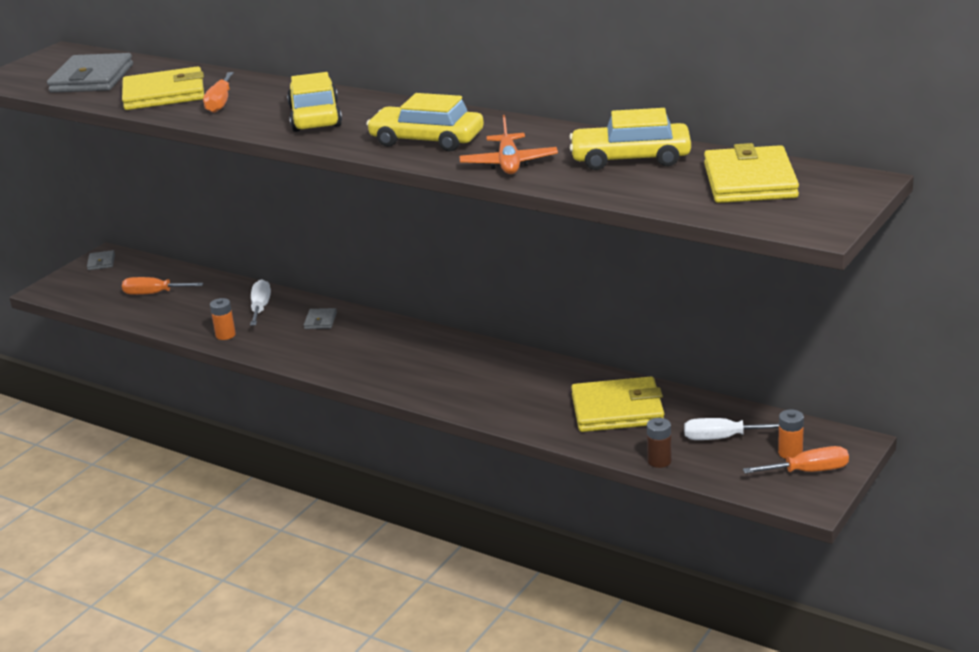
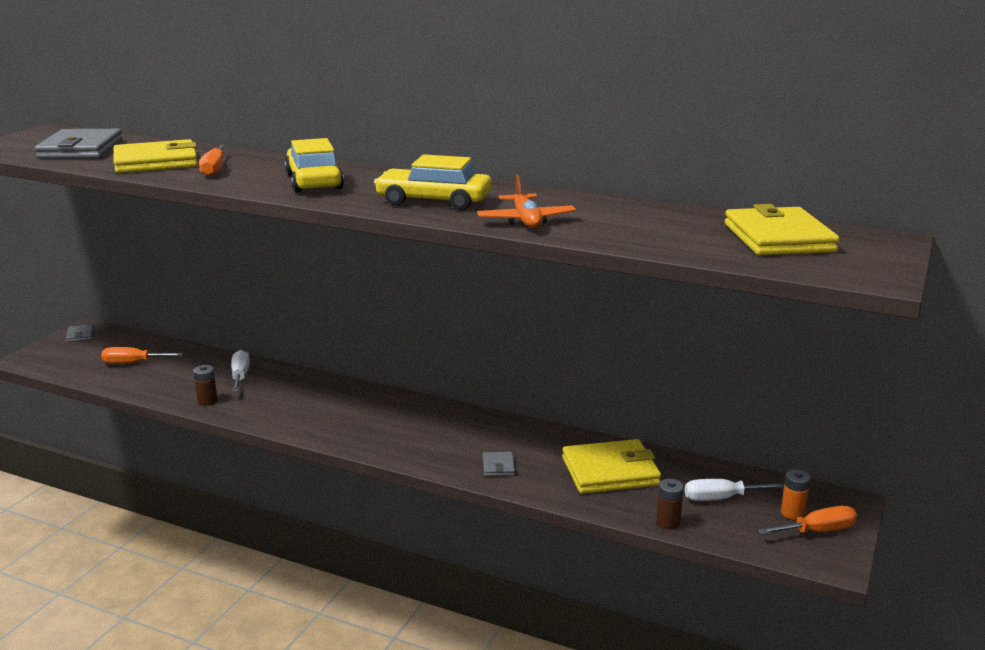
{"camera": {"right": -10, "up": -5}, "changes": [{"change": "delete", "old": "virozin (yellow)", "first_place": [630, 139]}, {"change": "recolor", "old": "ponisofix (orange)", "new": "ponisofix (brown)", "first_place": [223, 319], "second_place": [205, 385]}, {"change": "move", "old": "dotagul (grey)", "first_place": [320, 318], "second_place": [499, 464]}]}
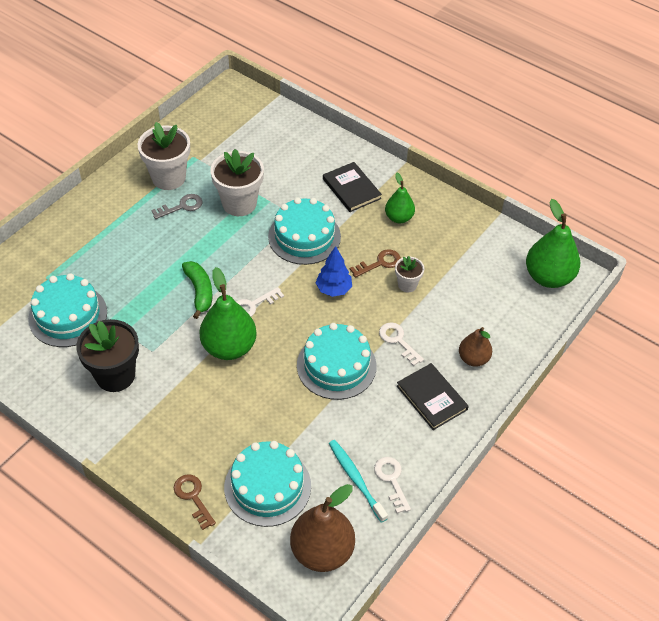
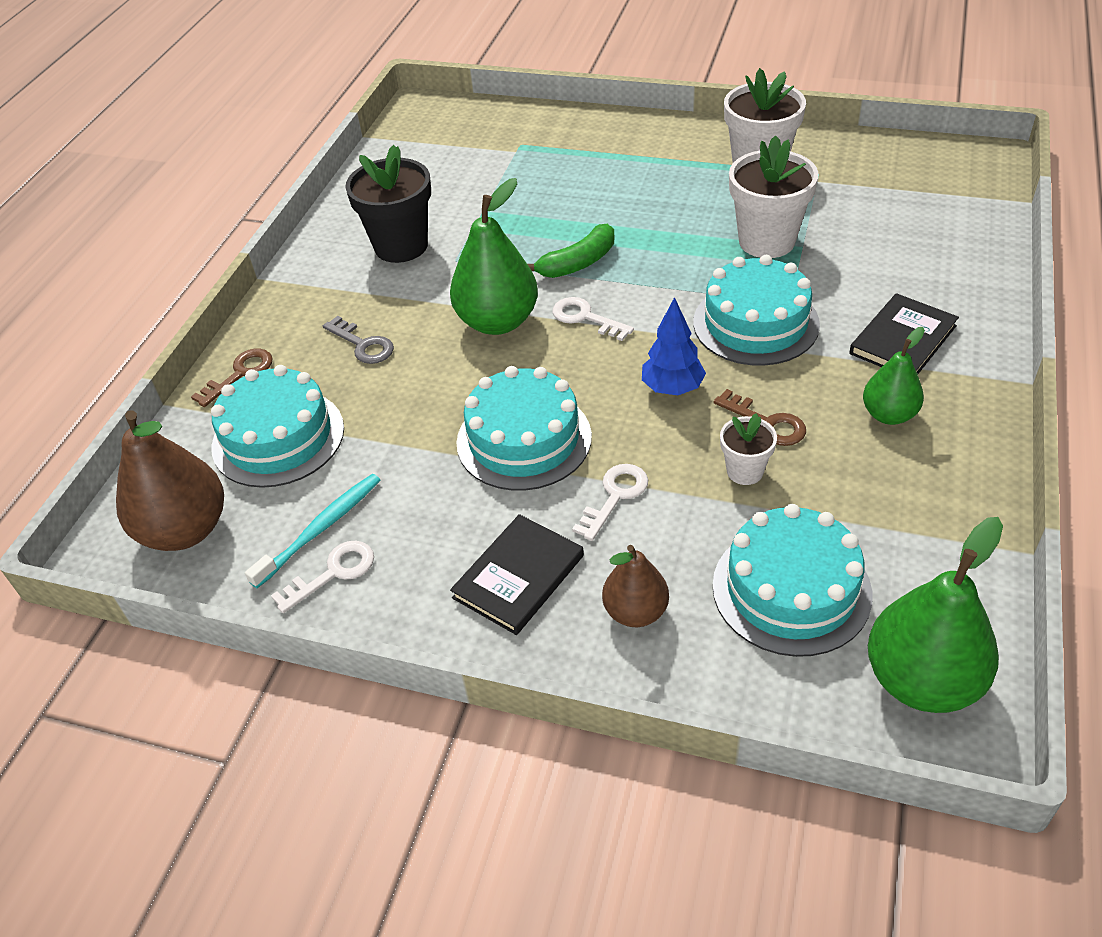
{"camera": {"right": 75, "up": -5}, "changes": [{"change": "move", "old": "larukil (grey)", "first_place": [177, 206], "second_place": [358, 340]}, {"change": "move", "old": "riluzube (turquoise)", "first_place": [67, 310], "second_place": [792, 580]}]}
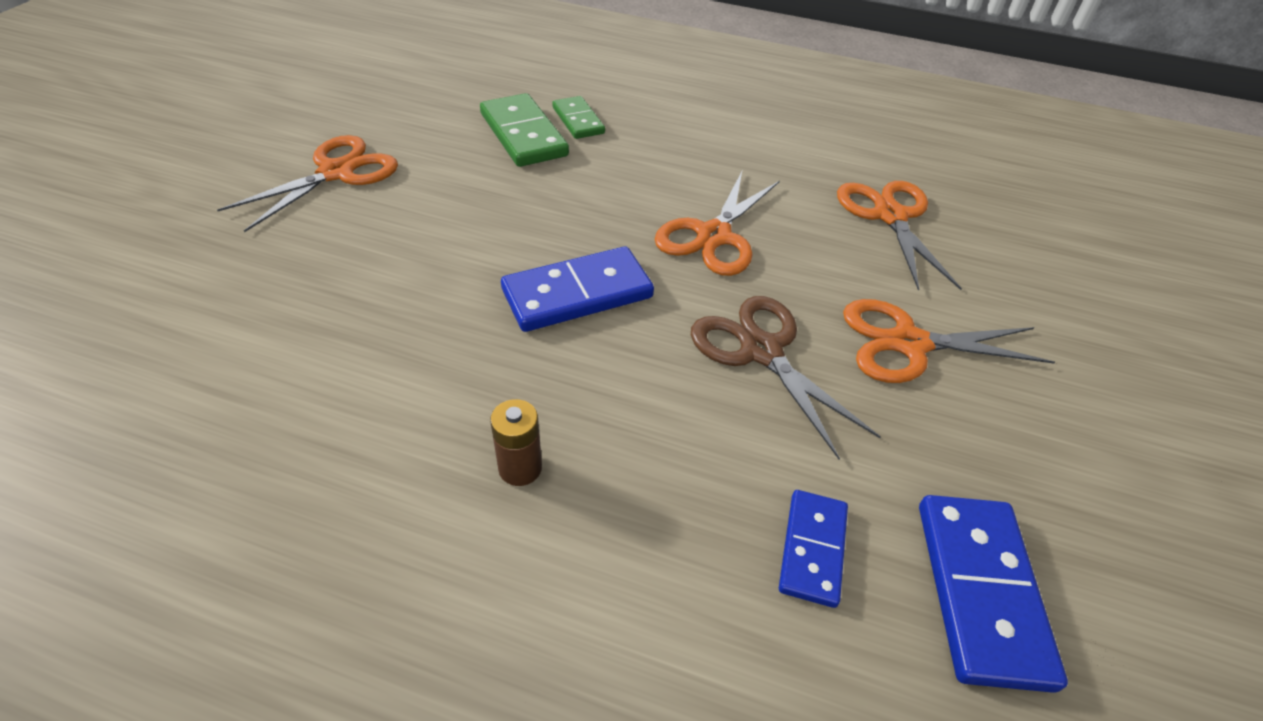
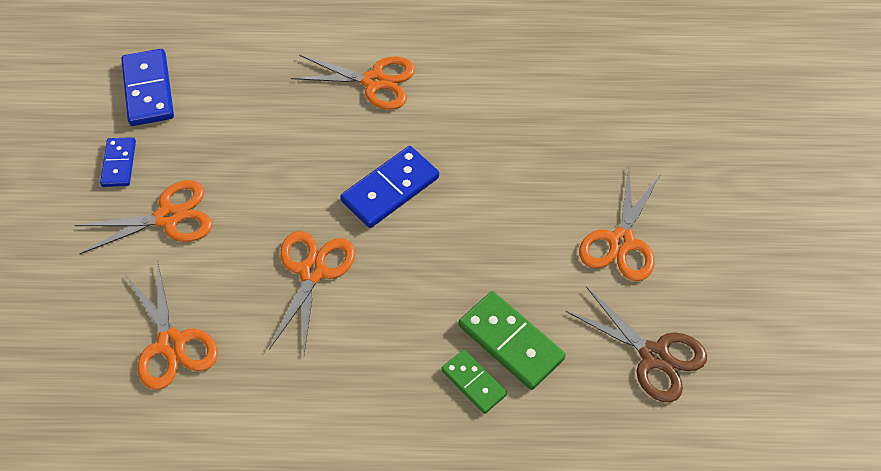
{"camera": {"right": 165, "up": 10}, "changes": [{"change": "move", "old": "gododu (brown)", "first_place": [786, 378], "second_place": [636, 344]}, {"change": "replace", "old": "ponisofix (brown)", "new": "gododu (orange)", "first_place": [516, 442], "second_place": [353, 82]}, {"change": "move", "old": "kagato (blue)", "first_place": [813, 549], "second_place": [118, 162]}]}
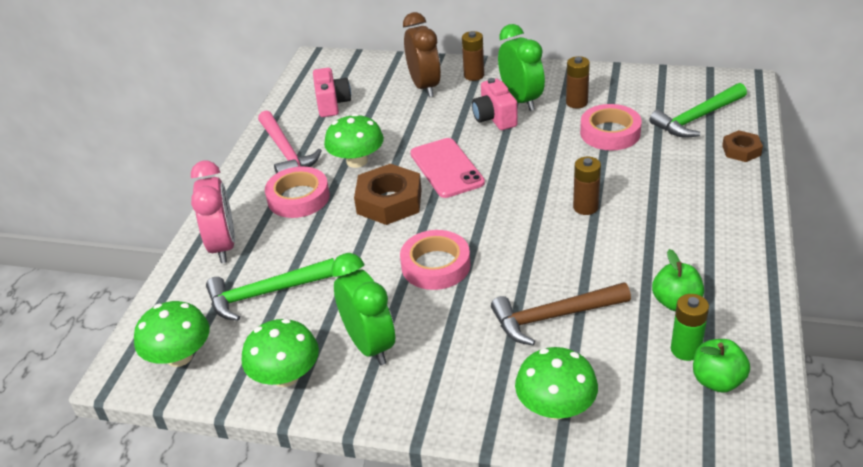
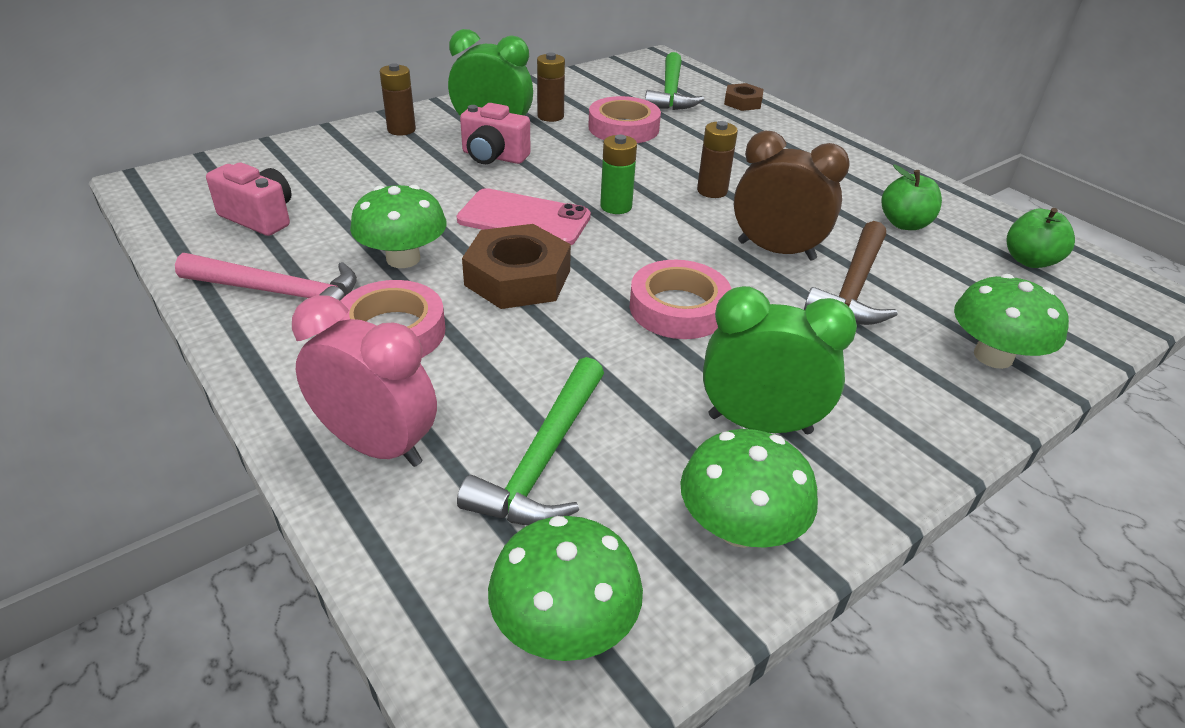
{"camera": {"right": -55, "up": 0}, "changes": [{"change": "move", "old": "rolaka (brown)", "first_place": [422, 54], "second_place": [792, 195]}, {"change": "move", "old": "ponisofix (green)", "first_place": [690, 327], "second_place": [618, 174]}]}
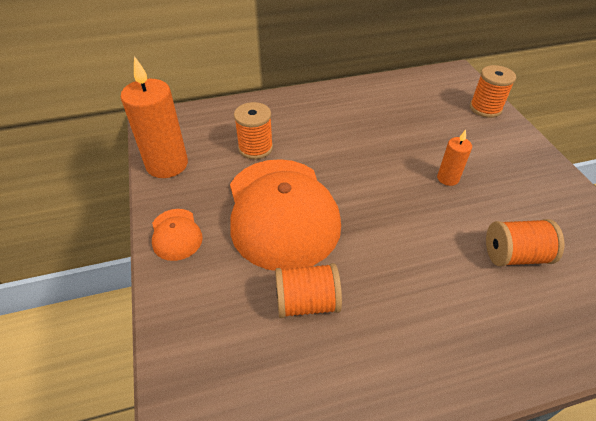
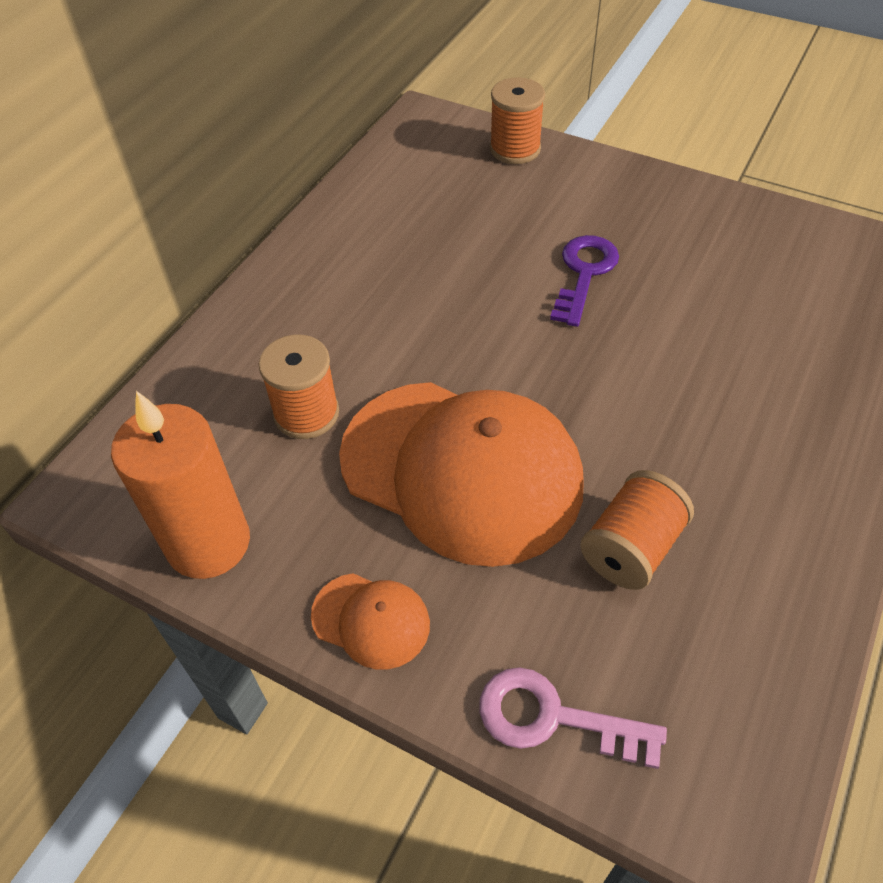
{"camera": {"right": -45, "up": 5}, "changes": [{"change": "replace", "old": "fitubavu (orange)", "new": "larukil (purple)", "first_place": [454, 158], "second_place": [584, 281]}, {"change": "delete", "old": "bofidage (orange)", "first_place": [525, 243]}, {"change": "insert", "new": "larukil (pink)", "second_place": [573, 718]}]}
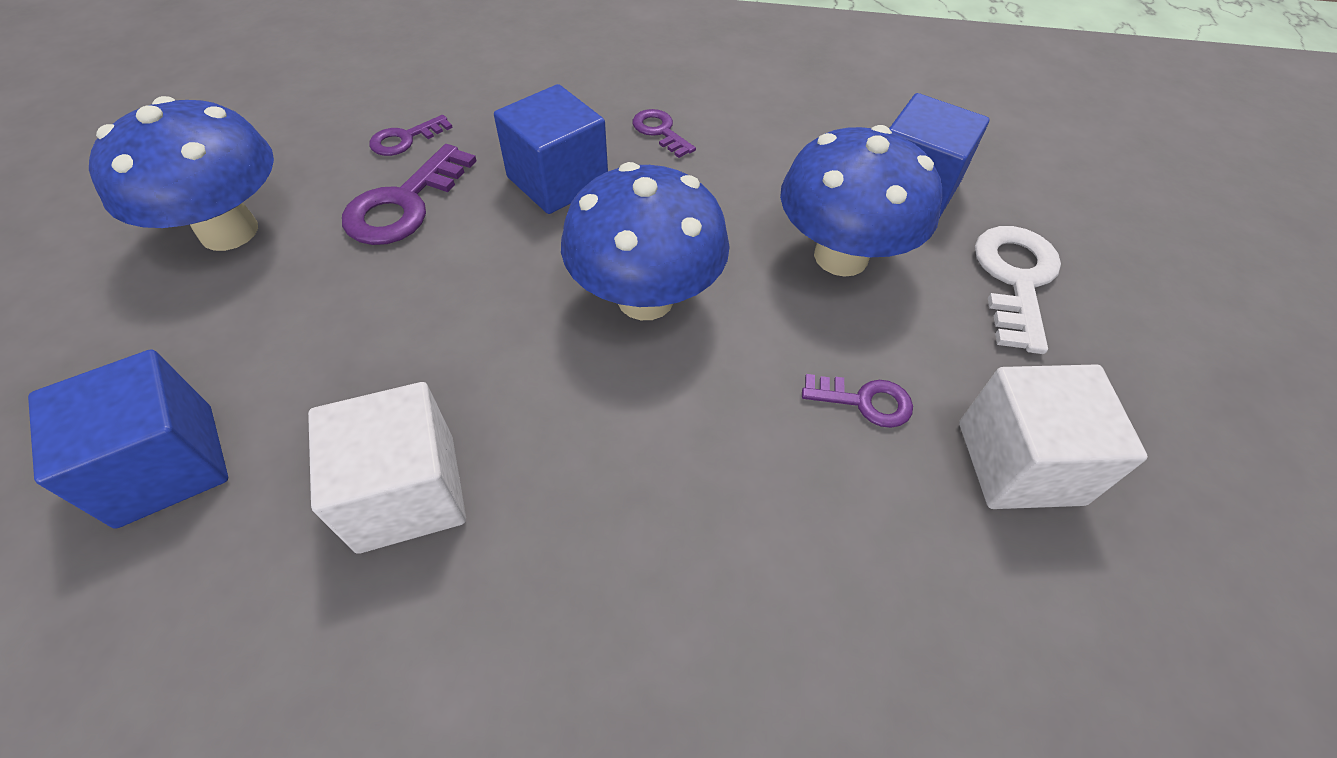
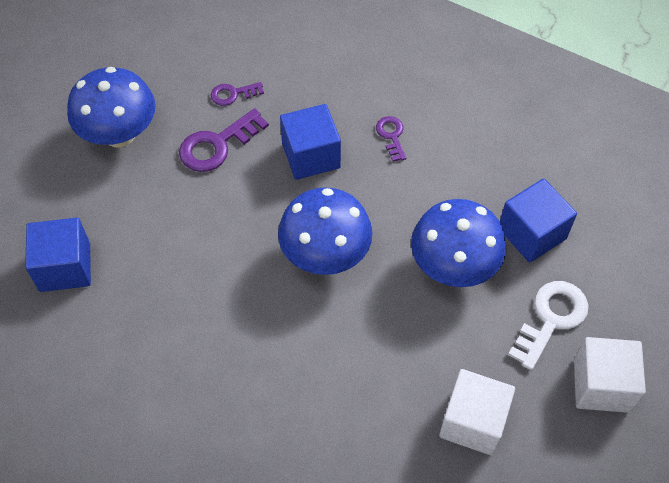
{"camera": {"right": 25, "up": 5}, "changes": [{"change": "delete", "old": "larukil (purple)", "first_place": [857, 401]}, {"change": "move", "old": "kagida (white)", "first_place": [387, 468], "second_place": [610, 375]}]}
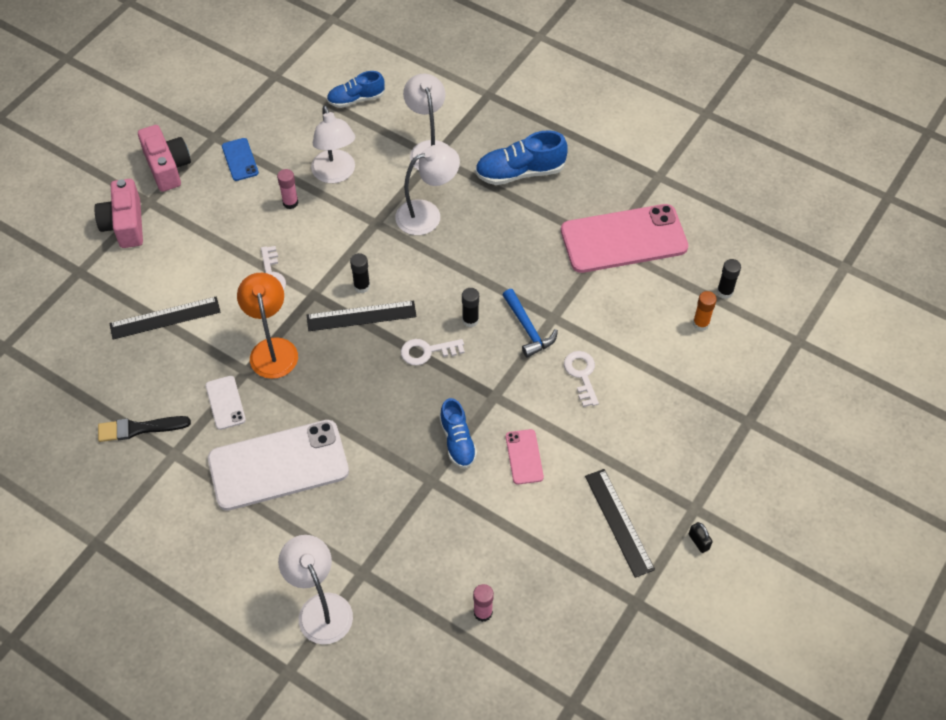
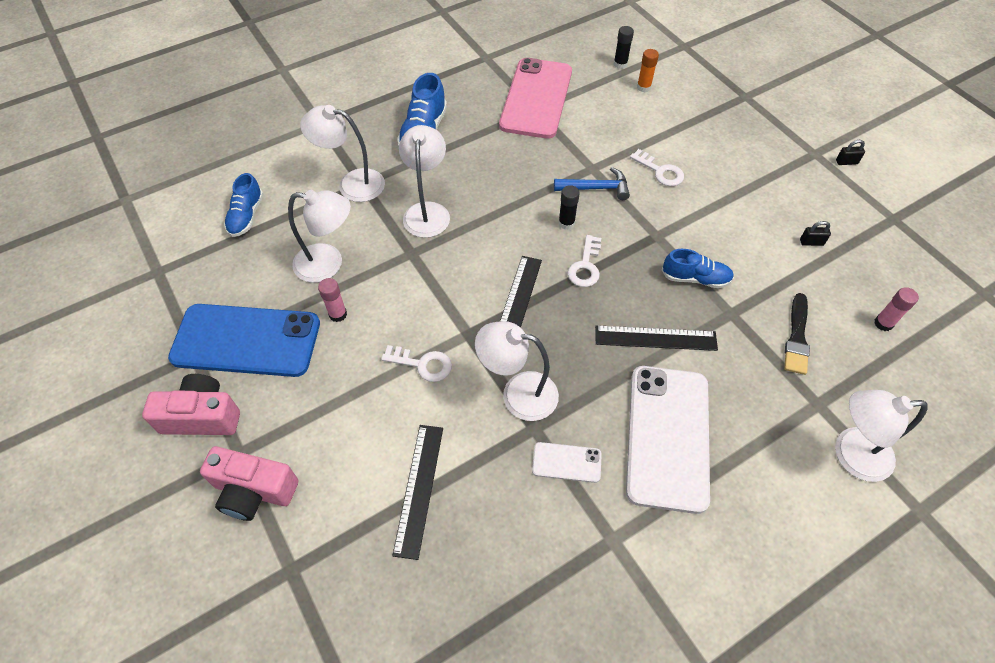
{"camera": {"right": -65, "up": 0}, "changes": [{"change": "resize", "old": "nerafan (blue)", "first_place": [240, 159], "second_place": [244, 340], "factor": 2.26}, {"change": "delete", "old": "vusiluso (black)", "first_place": [360, 273]}, {"change": "recolor", "old": "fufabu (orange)", "new": "fufabu (white)", "first_place": [267, 326], "second_place": [517, 371]}, {"change": "rotate", "old": "larukil (white)", "first_place": [581, 379], "second_place": [657, 167], "degrees": -150}, {"change": "move", "old": "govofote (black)", "first_place": [144, 429], "second_place": [797, 334]}, {"change": "delete", "old": "nerafan (pink)", "first_place": [525, 457]}, {"change": "move", "old": "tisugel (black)", "first_place": [620, 523], "second_place": [656, 338]}, {"change": "insert", "new": "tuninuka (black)", "second_place": [815, 233]}]}
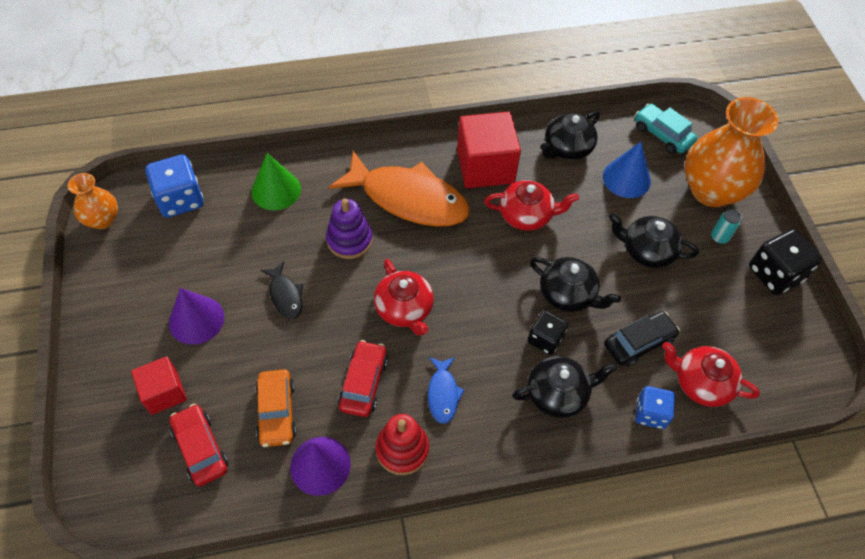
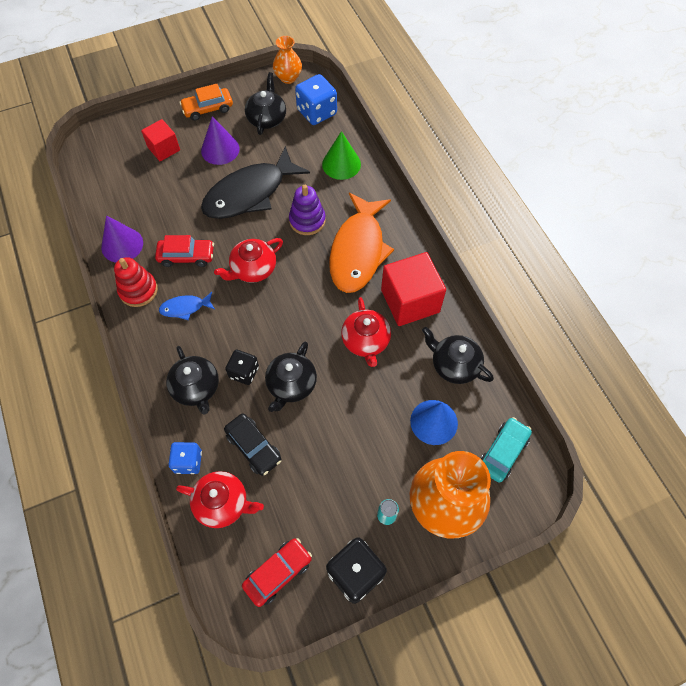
{"camera": {"right": 80, "up": 5}, "changes": [{"change": "move", "old": "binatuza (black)", "first_place": [654, 240], "second_place": [265, 103]}, {"change": "resize", "old": "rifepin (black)", "first_place": [282, 290], "second_place": [255, 182], "factor": 2.26}, {"change": "rotate", "old": "binatuza (red)", "first_place": [711, 374], "second_place": [220, 499], "degrees": 90}, {"change": "move", "old": "virozin (orange)", "first_place": [276, 408], "second_place": [206, 102]}, {"change": "move", "old": "virozin (red)", "first_place": [199, 445], "second_place": [277, 572]}]}
